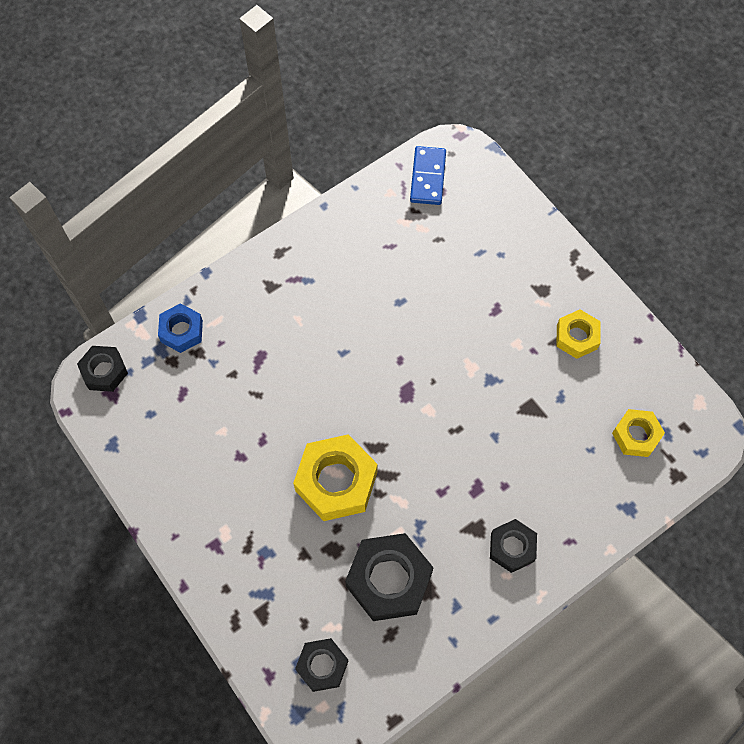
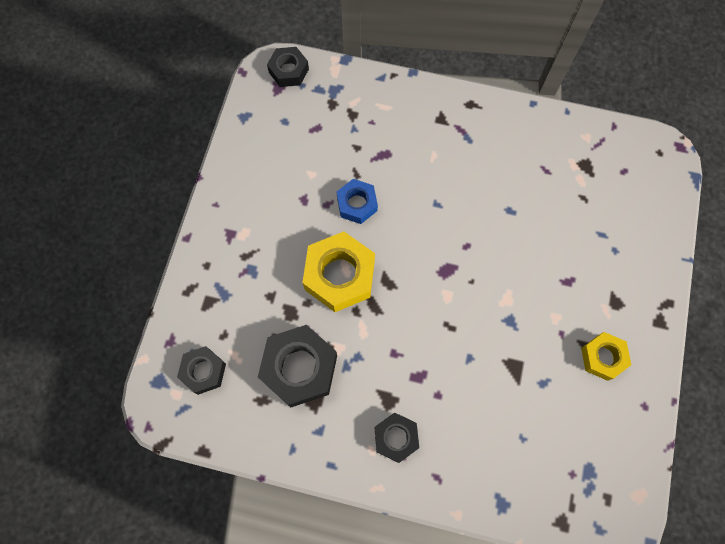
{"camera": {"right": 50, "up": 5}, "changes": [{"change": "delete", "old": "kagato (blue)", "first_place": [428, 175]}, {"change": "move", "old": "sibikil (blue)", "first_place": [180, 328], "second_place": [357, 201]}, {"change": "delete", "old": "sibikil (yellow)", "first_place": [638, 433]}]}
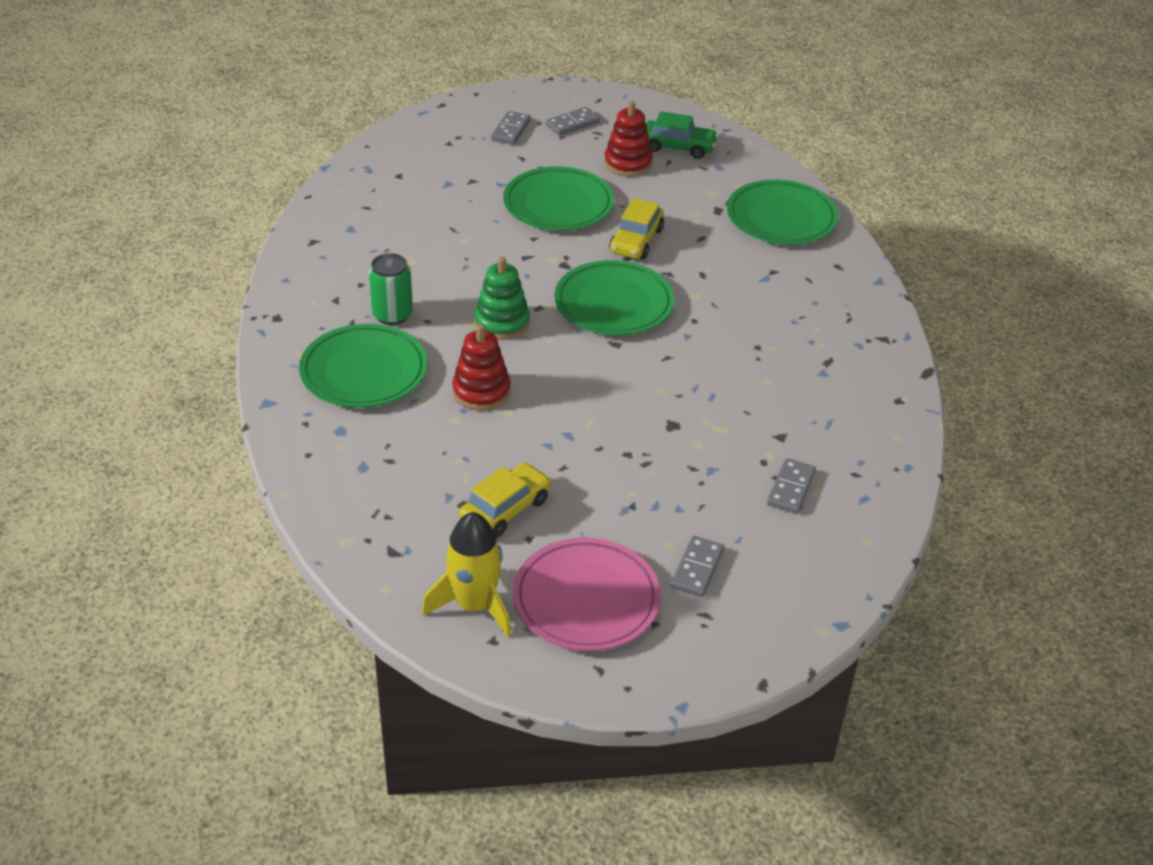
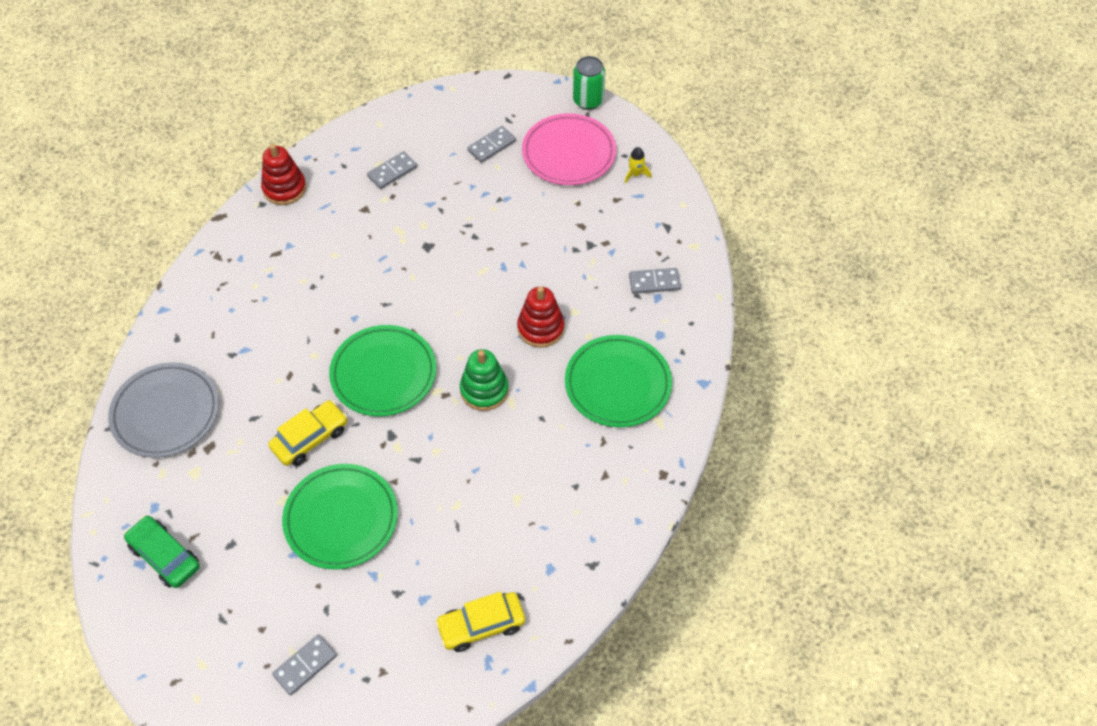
{"camera": {"right": -150, "up": 15}, "changes": [{"change": "move", "old": "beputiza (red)", "first_place": [628, 138], "second_place": [283, 174]}, {"change": "move", "old": "kagato (grey)", "first_place": [573, 121], "second_place": [655, 281]}, {"change": "recolor", "old": "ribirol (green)", "new": "ribirol (grey)", "first_place": [782, 212], "second_place": [163, 410]}, {"change": "move", "old": "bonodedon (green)", "first_place": [390, 289], "second_place": [589, 83]}, {"change": "move", "old": "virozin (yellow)", "first_place": [505, 500], "second_place": [480, 622]}, {"change": "resize", "old": "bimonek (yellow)", "first_place": [466, 574], "second_place": [638, 165], "factor": 0.47}]}
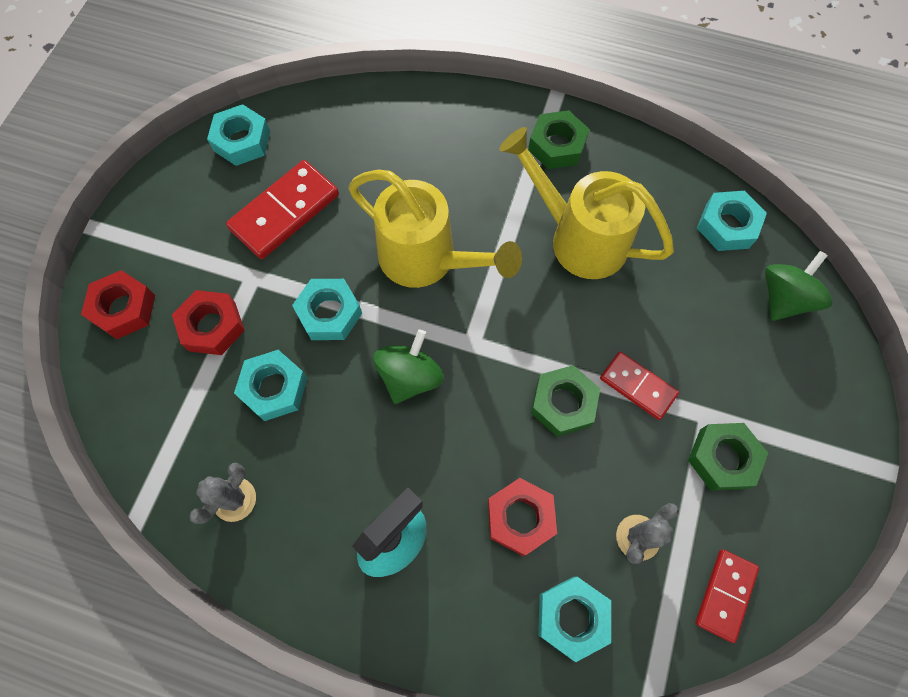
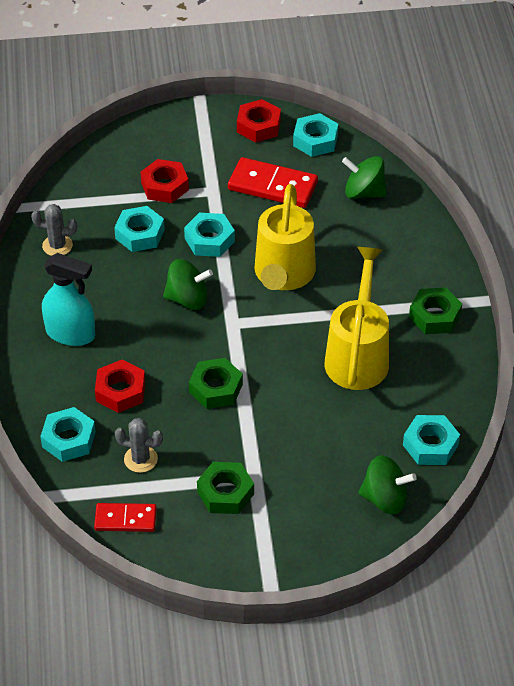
{"camera": {"right": 65, "up": -20}, "changes": [{"change": "move", "old": "sibikil (red)", "first_place": [118, 304], "second_place": [259, 121]}, {"change": "delete", "old": "kagato (red)", "first_place": [639, 385]}, {"change": "insert", "new": "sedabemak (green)", "second_place": [364, 177]}]}
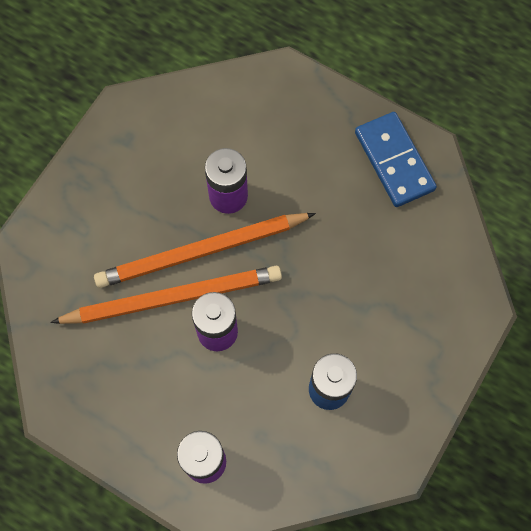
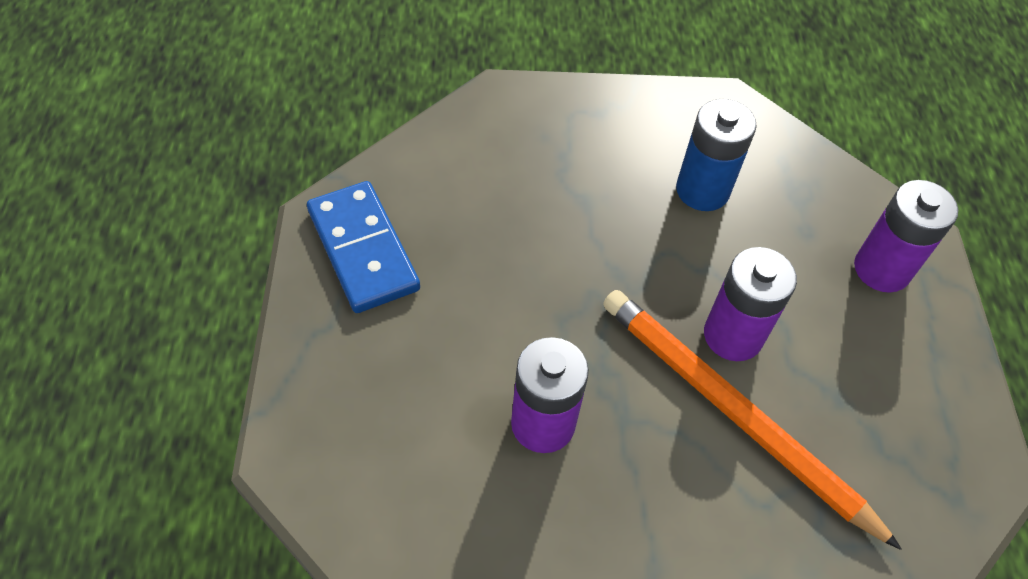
{"camera": {"right": -125, "up": -15}, "changes": [{"change": "rotate", "old": "kagato (blue)", "first_place": [396, 159], "second_place": [363, 247], "degrees": -60}, {"change": "delete", "old": "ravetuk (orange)", "first_place": [205, 250]}]}
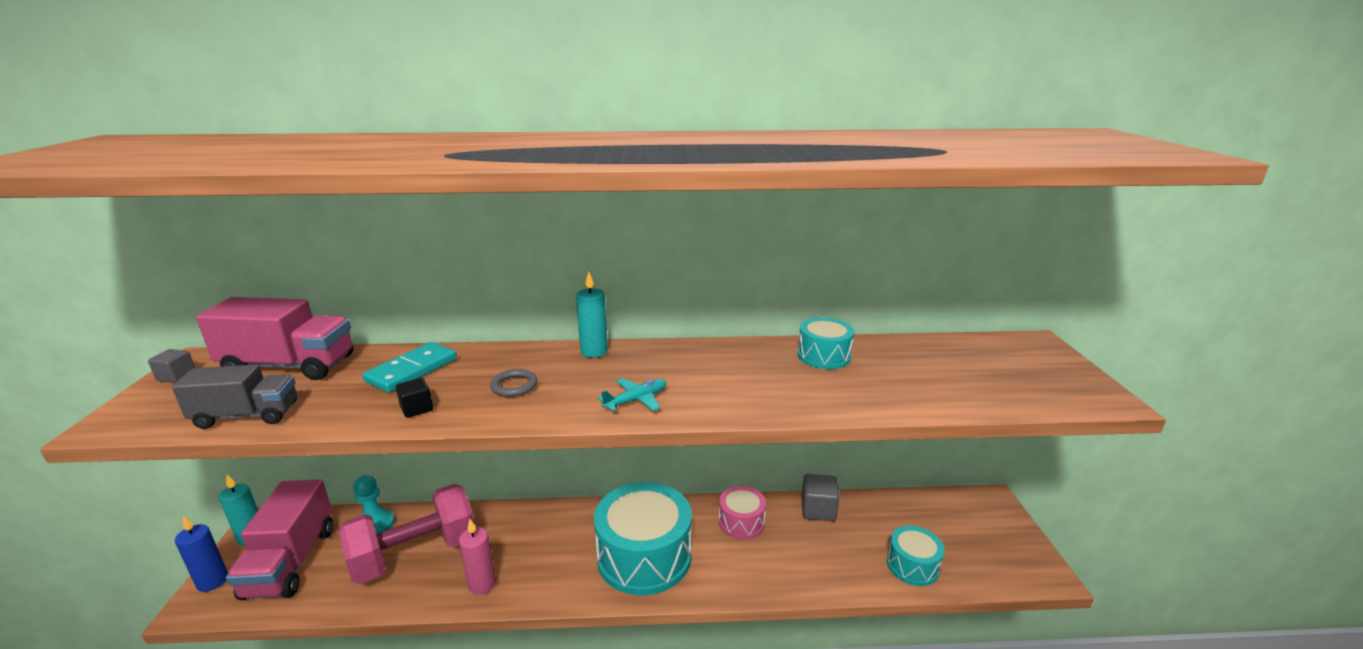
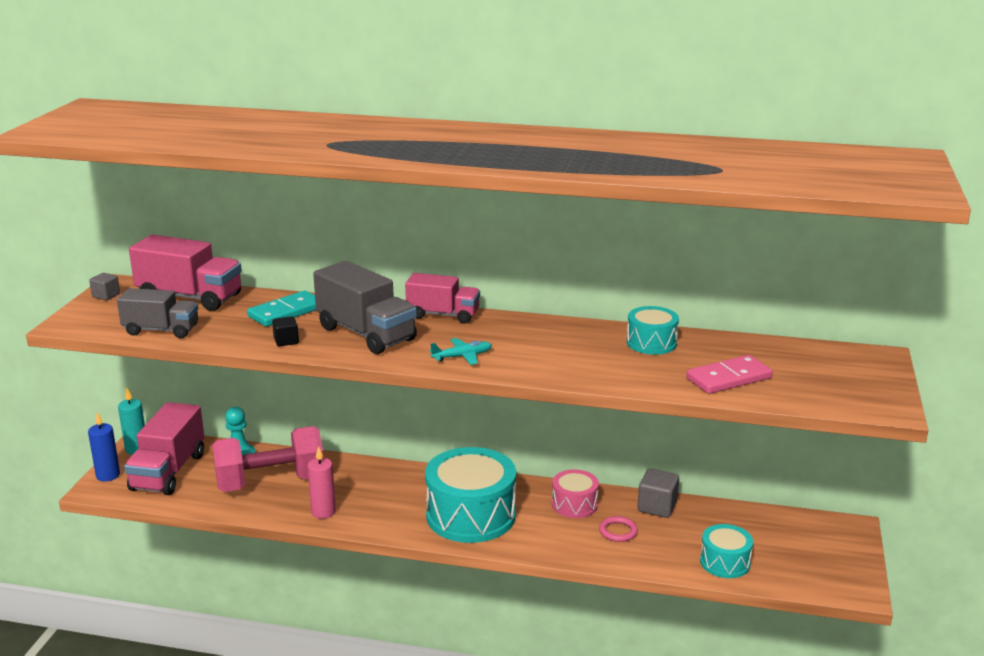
{"camera": {"right": 15, "up": 0}, "changes": [{"change": "replace", "old": "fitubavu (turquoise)", "new": "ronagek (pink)", "first_place": [592, 315], "second_place": [442, 298]}, {"change": "replace", "old": "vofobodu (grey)", "new": "ronagek (grey)", "first_place": [514, 383], "second_place": [365, 307]}, {"change": "insert", "new": "kagato (pink)", "second_place": [729, 374]}, {"change": "insert", "new": "vofobodu (pink)", "second_place": [618, 529]}]}
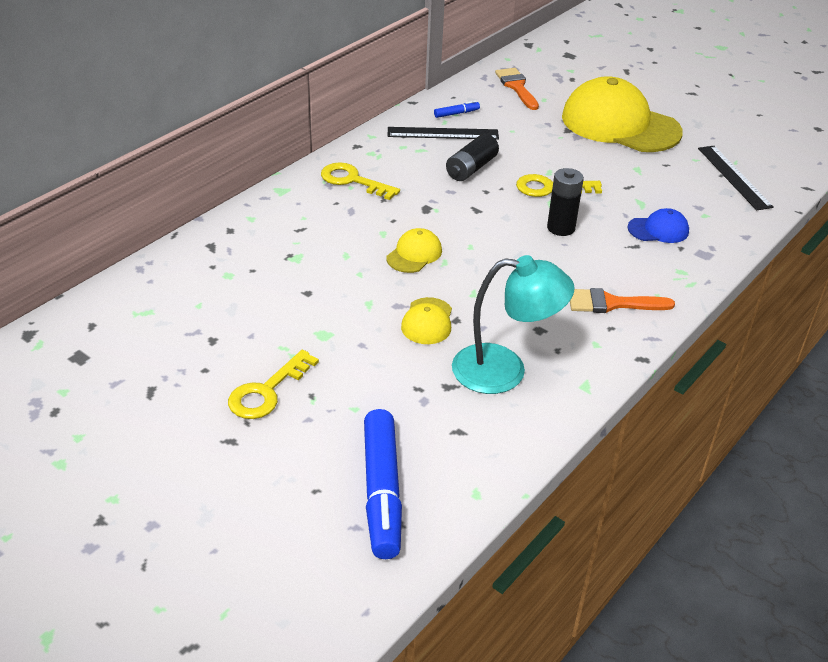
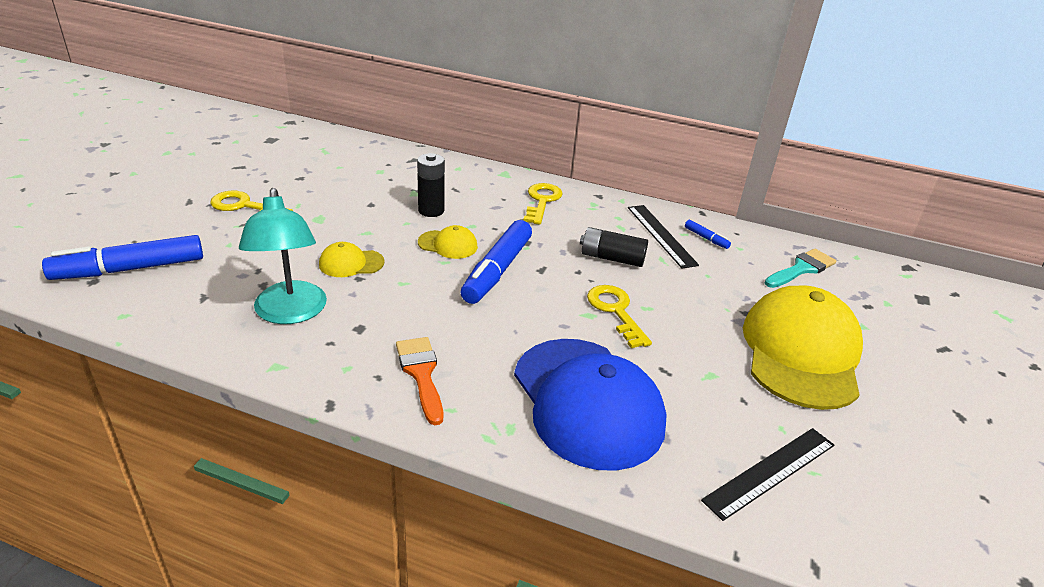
{"camera": {"right": 70, "up": -5}, "changes": [{"change": "recolor", "old": "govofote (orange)", "new": "govofote (turquoise)", "first_place": [517, 89], "second_place": [800, 268]}, {"change": "move", "old": "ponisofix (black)", "first_place": [565, 202], "second_place": [431, 185]}, {"change": "resize", "old": "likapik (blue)", "first_place": [658, 225], "second_place": [590, 405], "factor": 2.29}, {"change": "insert", "new": "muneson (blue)", "second_place": [496, 262]}]}
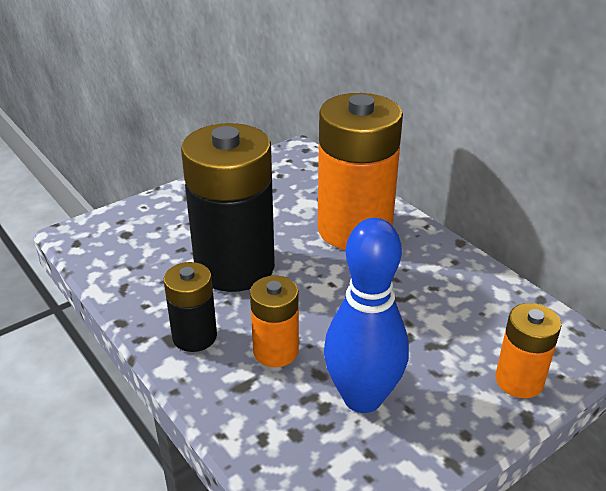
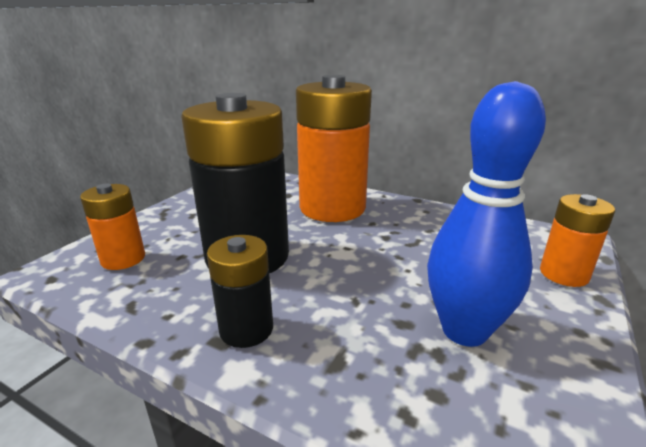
{"camera": {"right": -25, "up": -10}, "changes": [{"change": "move", "old": "ponisofix (orange)", "first_place": [274, 321], "second_place": [112, 227]}]}
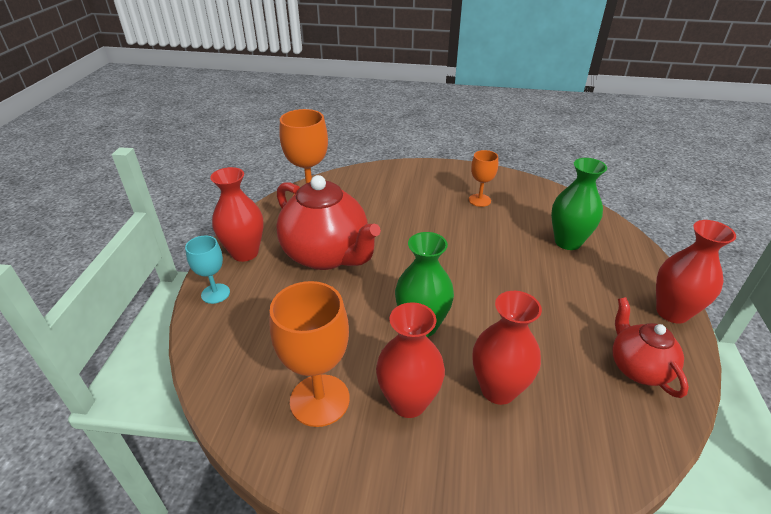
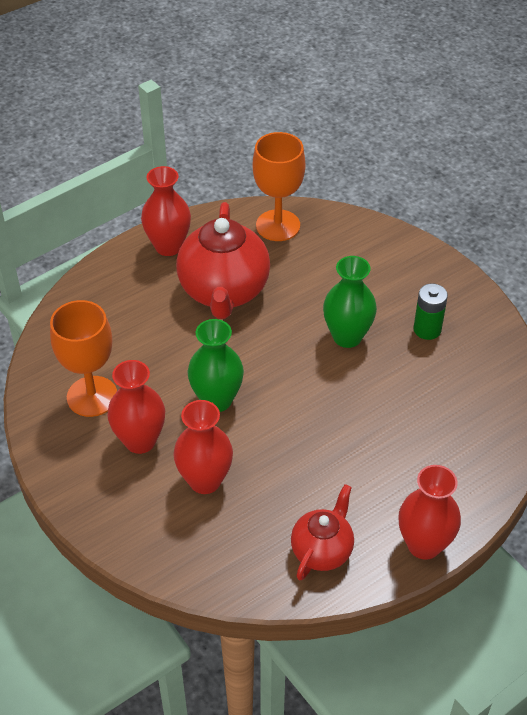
{"camera": {"right": 45, "up": 10}, "changes": [{"change": "replace", "old": "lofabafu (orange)", "new": "ponisofix (green)", "first_place": [483, 178], "second_place": [430, 312]}, {"change": "move", "old": "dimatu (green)", "first_place": [579, 204], "second_place": [350, 302]}, {"change": "delete", "old": "lofabafu (turquoise)", "first_place": [207, 269]}]}
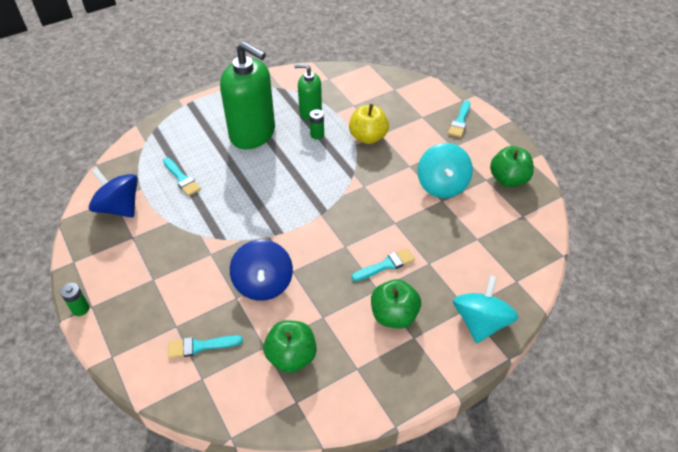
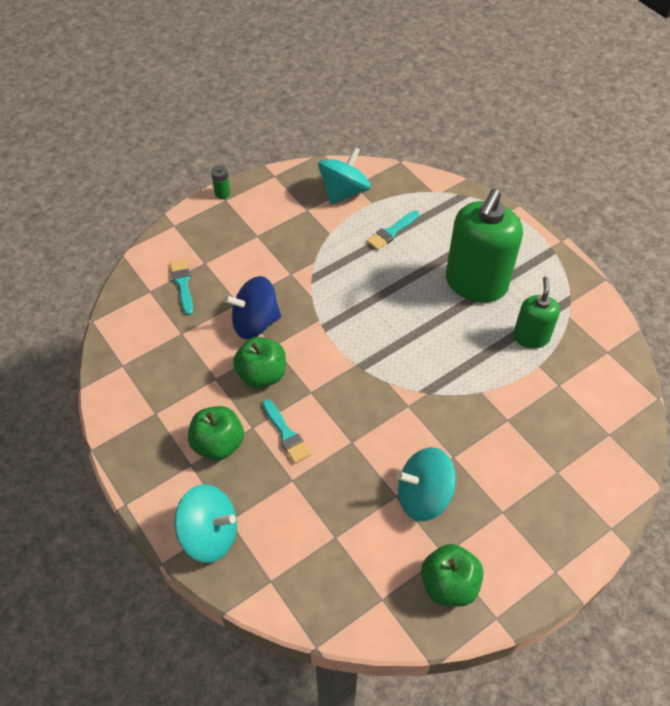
{"camera": {"right": 85, "up": 5}, "changes": [{"change": "delete", "old": "govofote (turquoise)", "first_place": [459, 119]}, {"change": "delete", "old": "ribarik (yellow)", "first_place": [369, 124]}, {"change": "delete", "old": "ponisofix (green)", "first_place": [317, 124]}, {"change": "recolor", "old": "sedabemak (blue)", "new": "sedabemak (turquoise)", "first_place": [113, 193], "second_place": [344, 176]}, {"change": "move", "old": "ribarik (green)", "first_place": [290, 346], "second_place": [259, 362]}]}
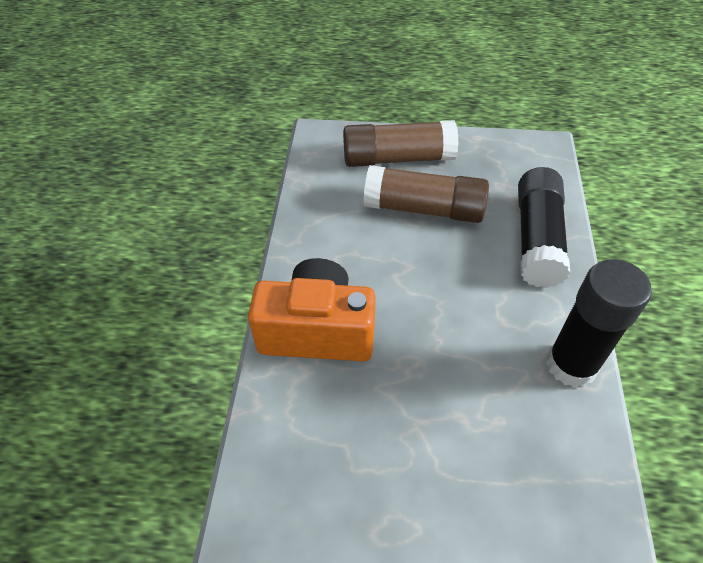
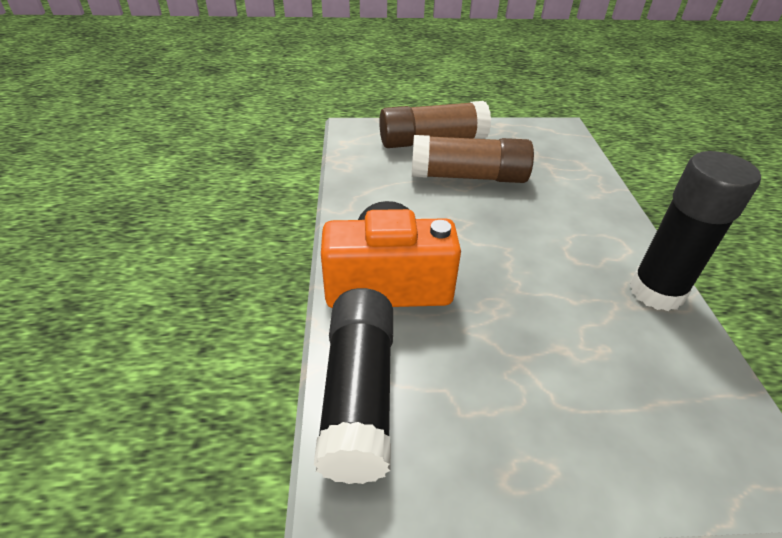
{"camera": {"right": -10, "up": -10}, "changes": [{"change": "move", "old": "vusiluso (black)", "first_place": [544, 227], "second_place": [353, 386]}]}
